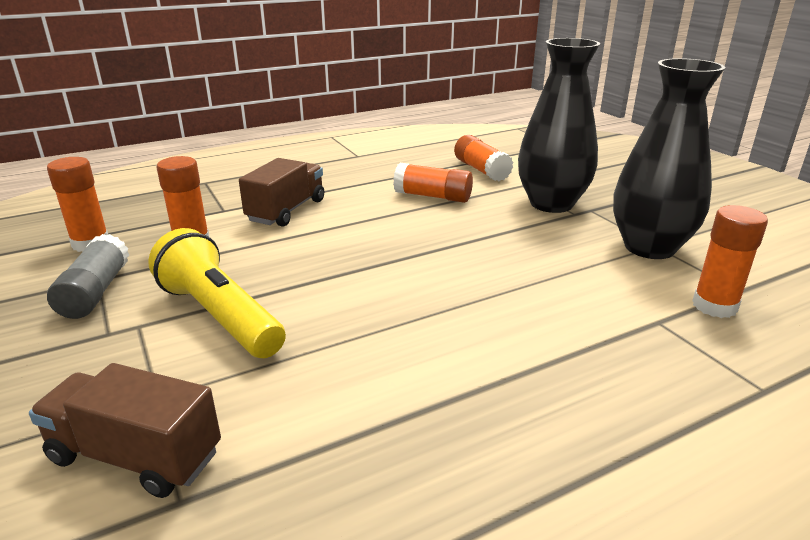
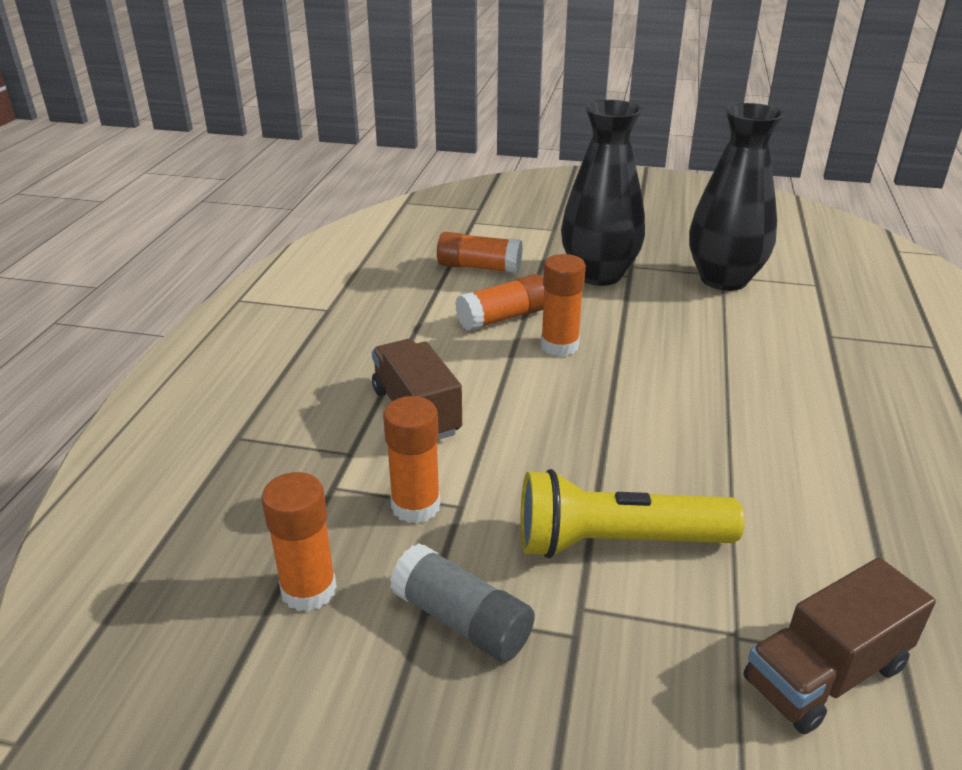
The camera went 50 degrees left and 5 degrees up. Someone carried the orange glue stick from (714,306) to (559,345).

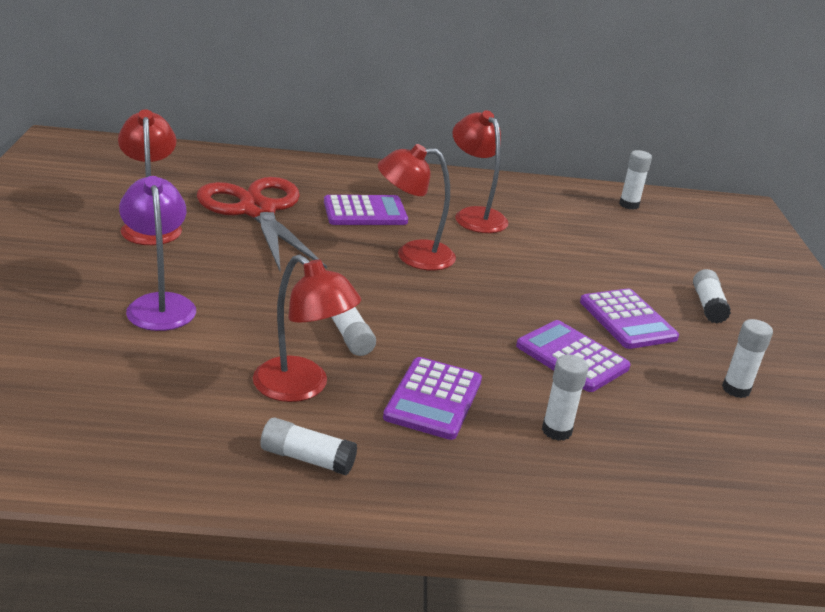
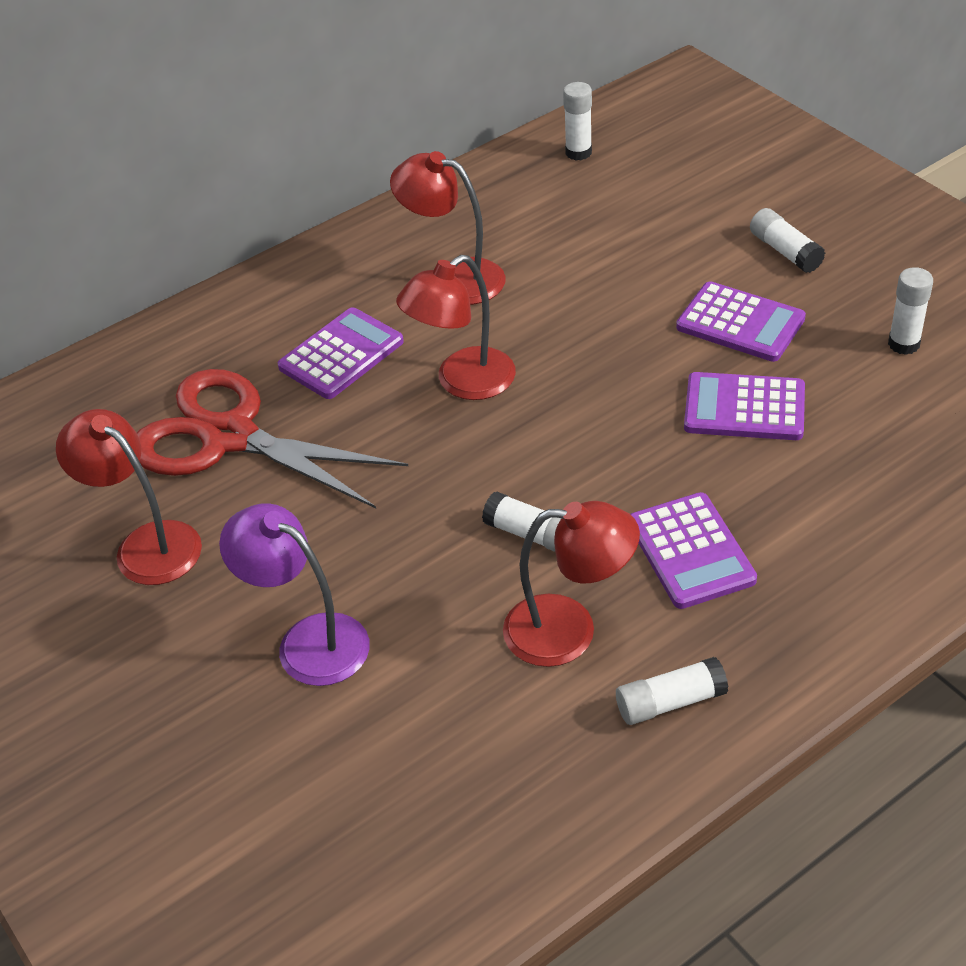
The camera went 30 degrees left and 15 degrees up. Someone took away the white glue stick at (556,430).

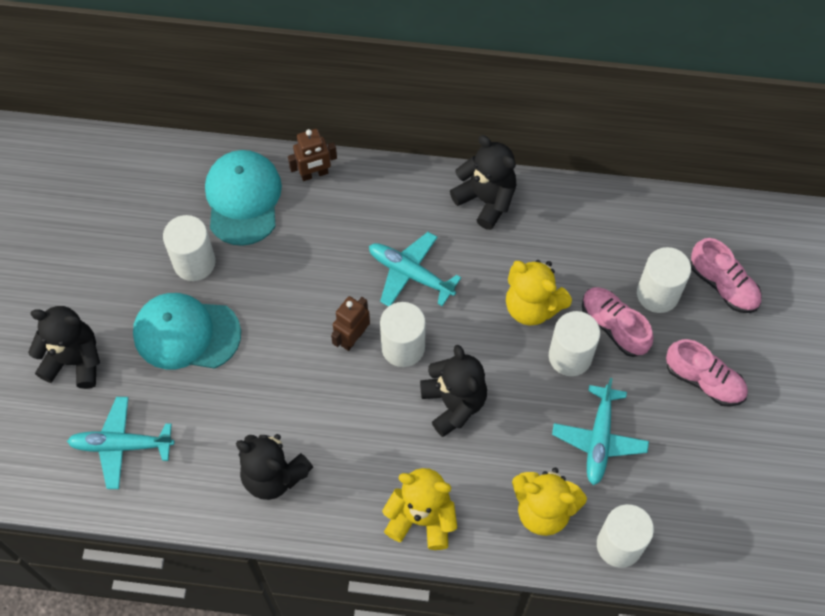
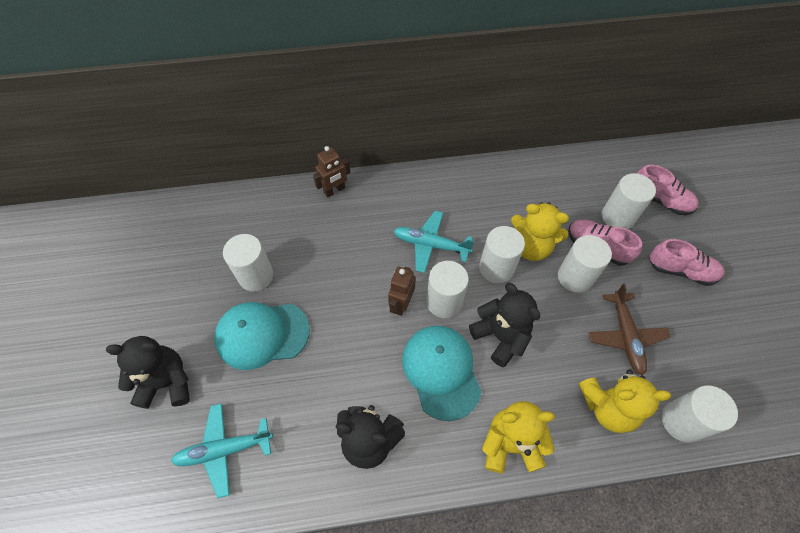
The camera went 15 degrees left and 5 degrees down. Someone carried the turquoise cap from (243,198) to (441,371). Someone took away the black teddy bear at (486,199). Someone repainted the turquoise plane at (599,439), which became the brown plane at (625,335). Someone put down the white cylinder at (496,268).

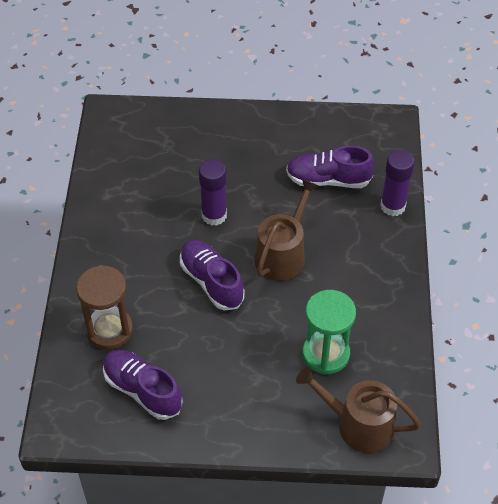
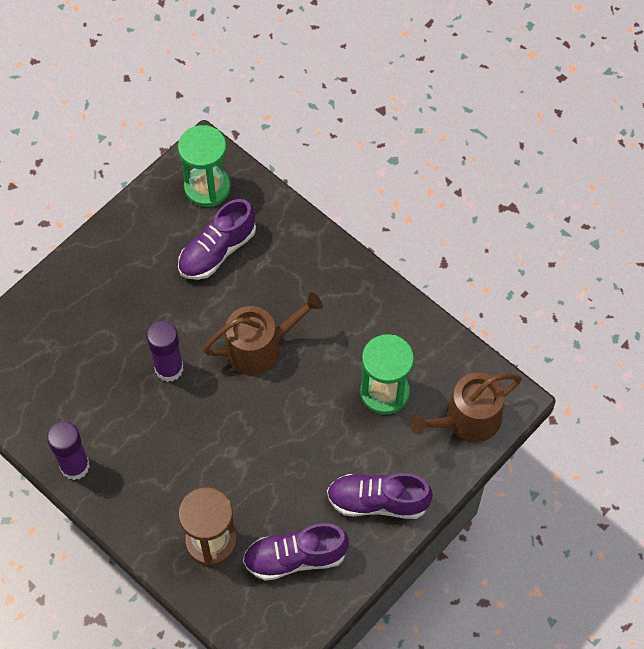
The camera went 50 degrees left and 10 degrees up. Someone carried the purple shoe from (211,282) to (377,502). Someone rotated the brown watering can at (283,254) by 90 degrees clockwise. Someone carried the purple glue stick from (392,206) to (75,466). Someone put down the green hourglass at (207,187).

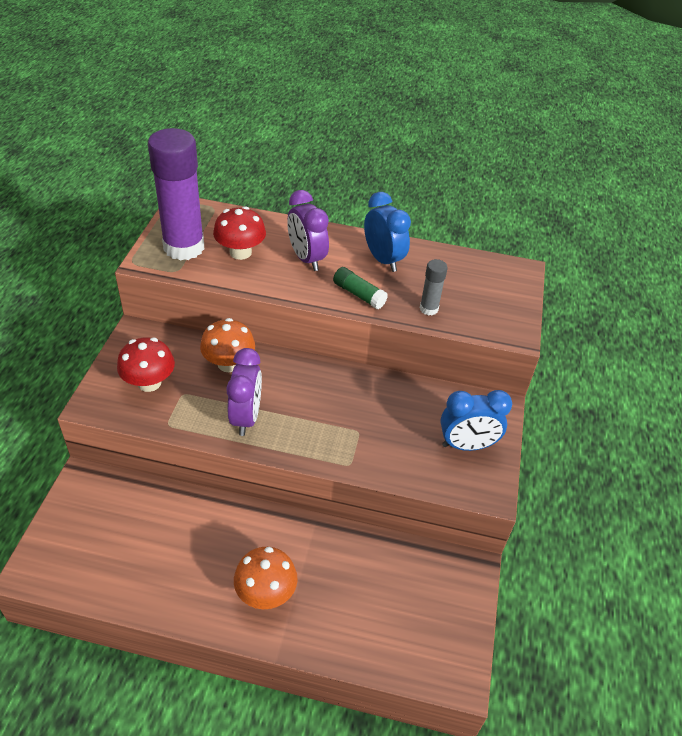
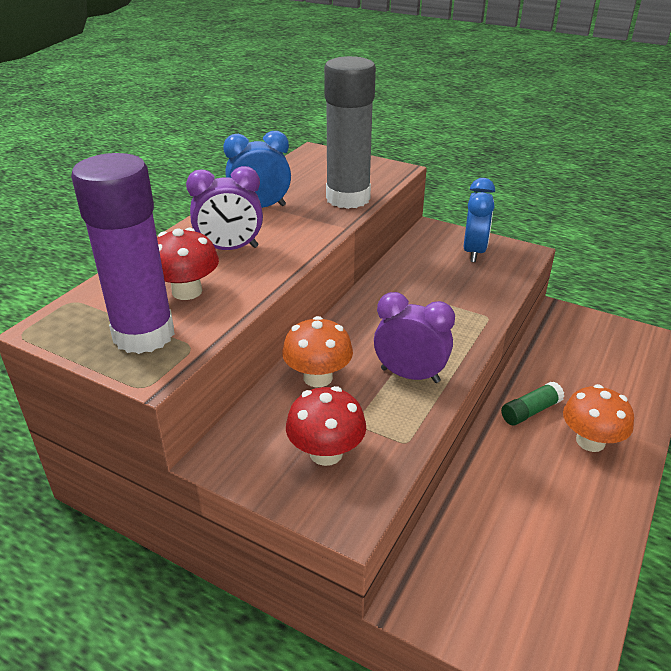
The camera went 70 degrees left and 10 degrees down. Someone carried the green glue stick from (359,294) to (530,411). Someone scaled the grey glue stick at (428,309) by 2.26.

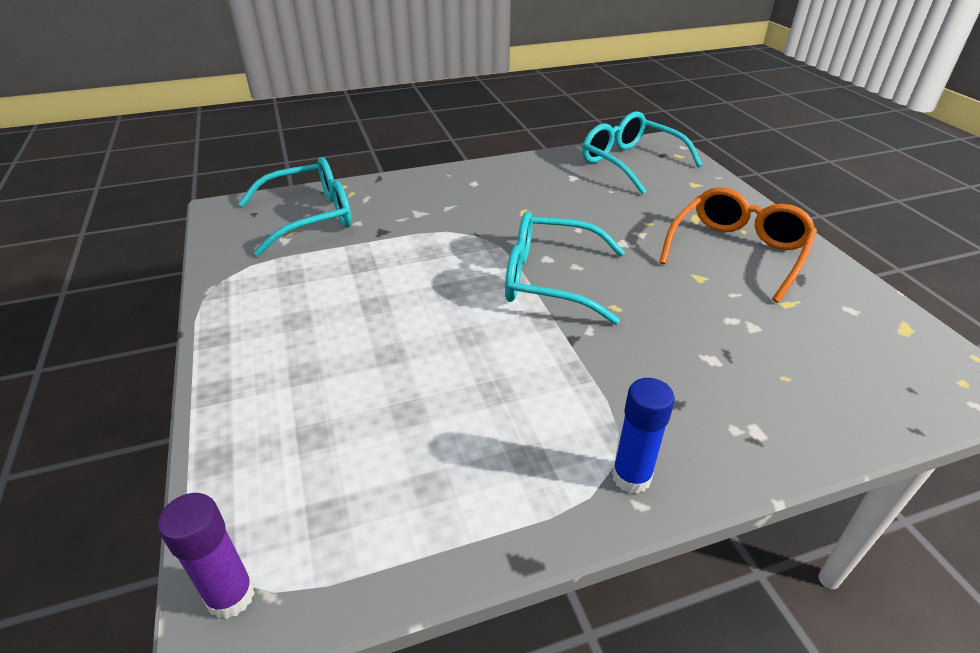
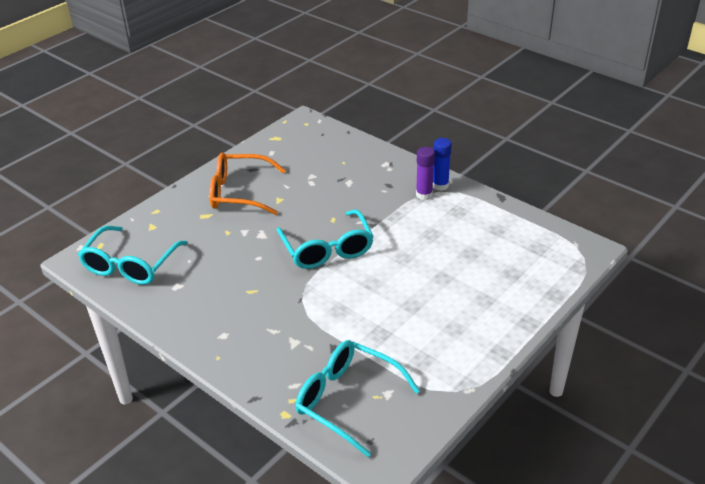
The camera went 120 degrees left and 0 degrees up. Someone carried the purple glue stick from (231,596) to (424,195).

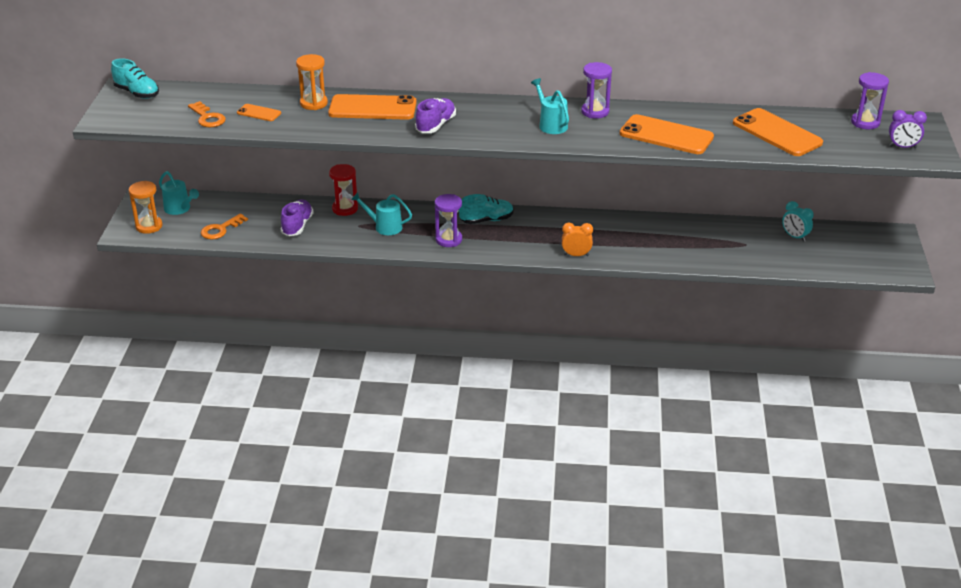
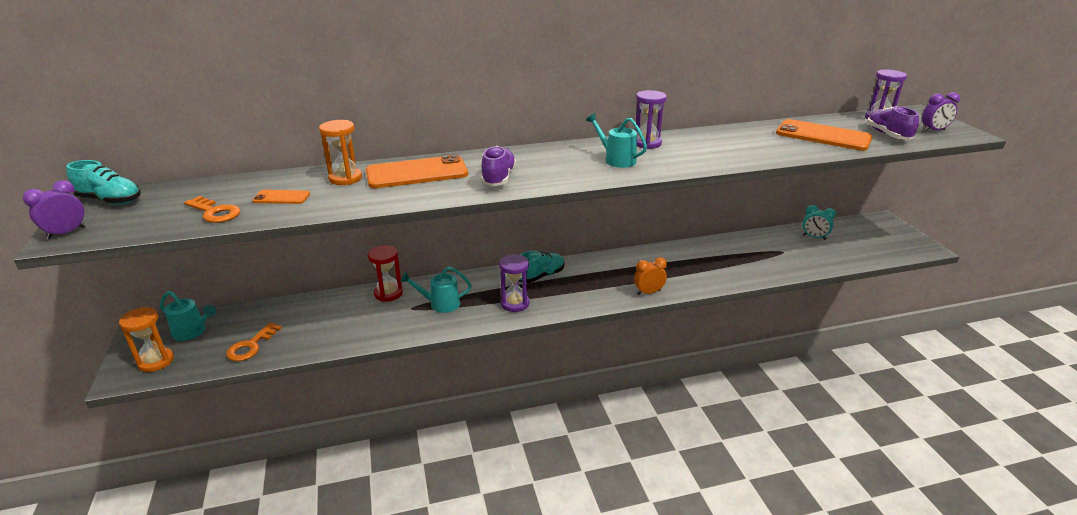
The camera went 20 degrees left and 5 degrees down. Someone carried the purple shoe from (297,226) to (888,135). Someone took away the orange phone at (666,135). Someone put down the purple clock at (66,233).

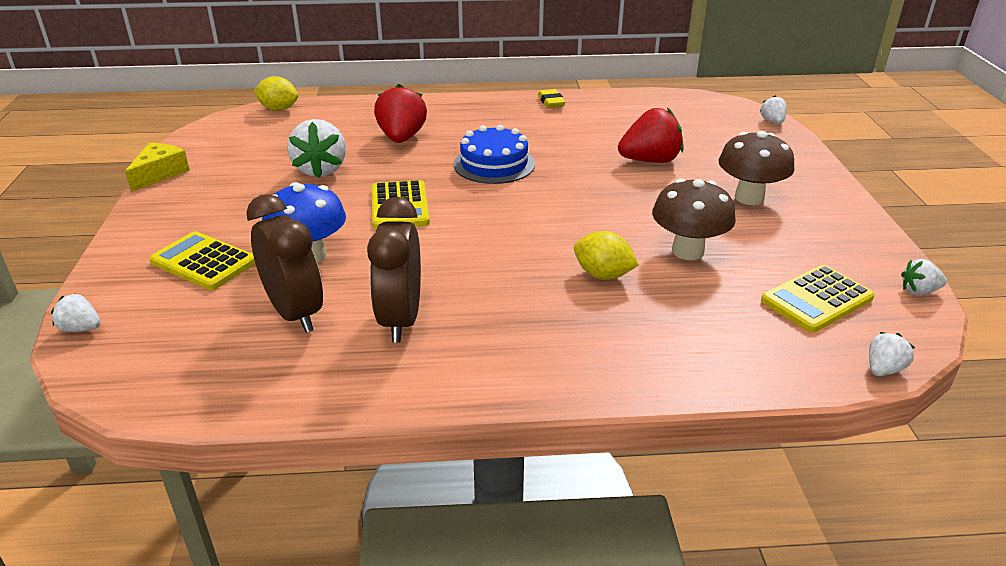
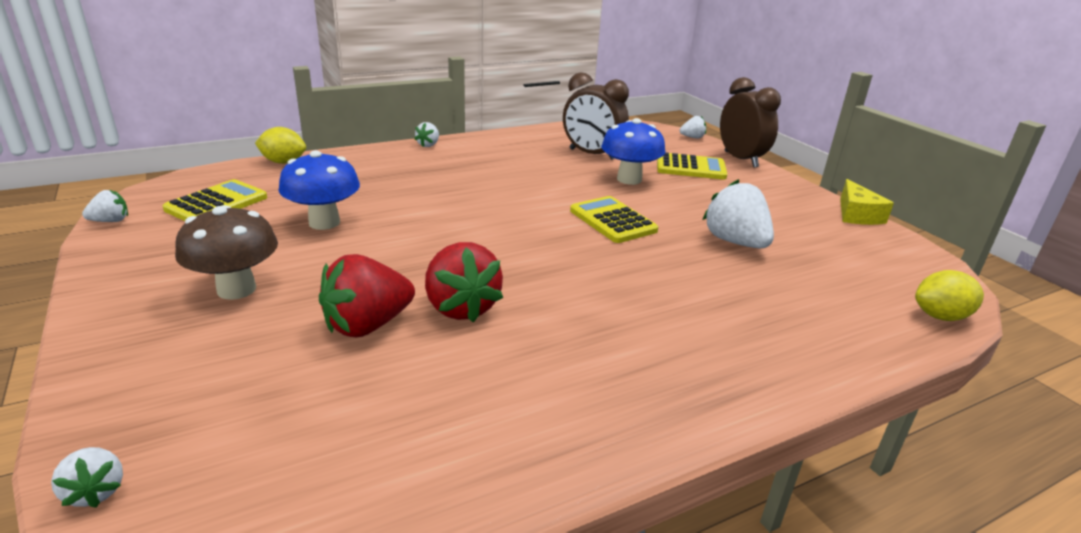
The camera went 155 degrees right and 5 degrees down. Someone carried the brown clock from (400,320) to (740,159). Someone carried the red strawberry from (402,138) to (461,308). Someone took away the blue cake at (494,164). Someone took away the yellow eraser at (551,102). Someone carried the yellow lemon from (603,275) to (283,162). Someone repainted the brown mushroom at (687,251), which became the blue mushroom at (324,222). Someone carried the white strawberry from (883,369) to (428,145).

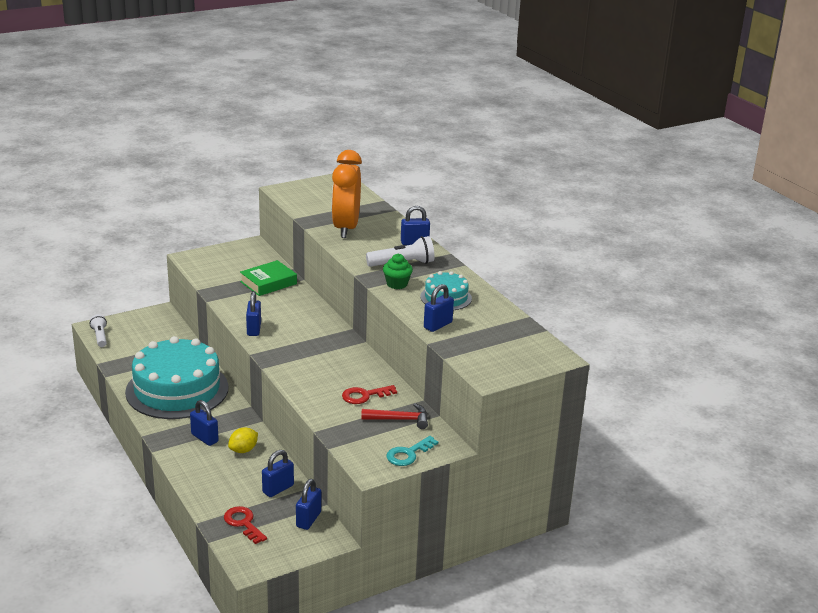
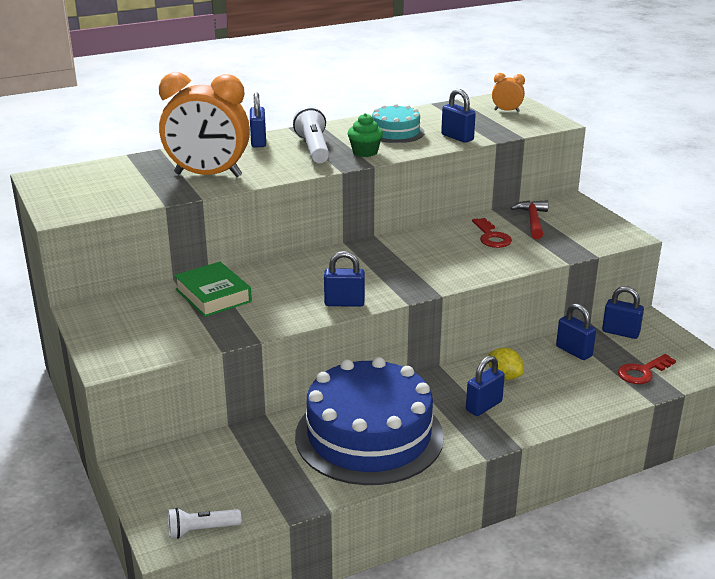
The camera went 85 degrees left and 0 degrees up. Someone repainted the turquoise cake at (177,390), which became the blue cake at (369,436). Someone took away the turquoise key at (408,454). Someone put down the orange clock at (506,111).

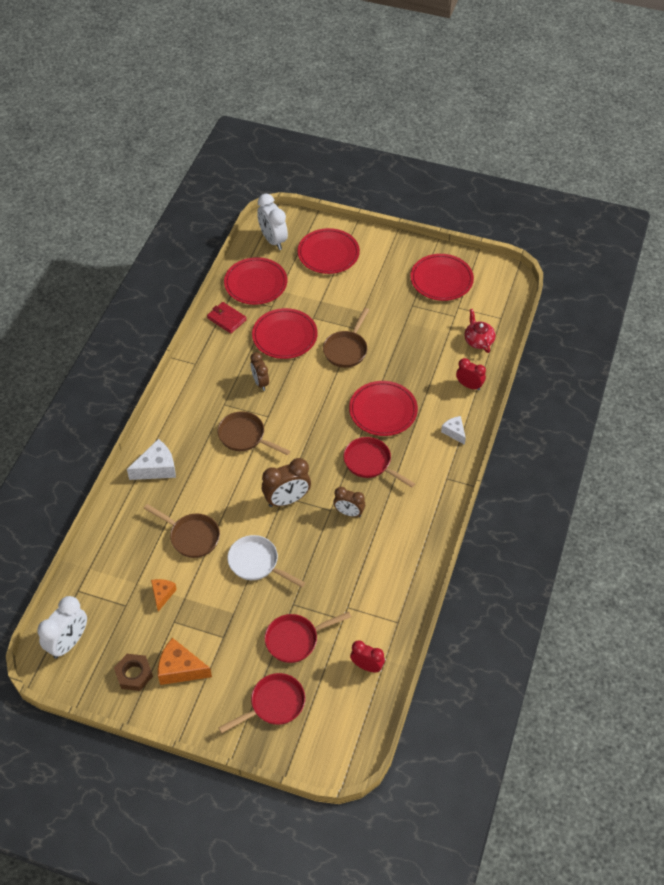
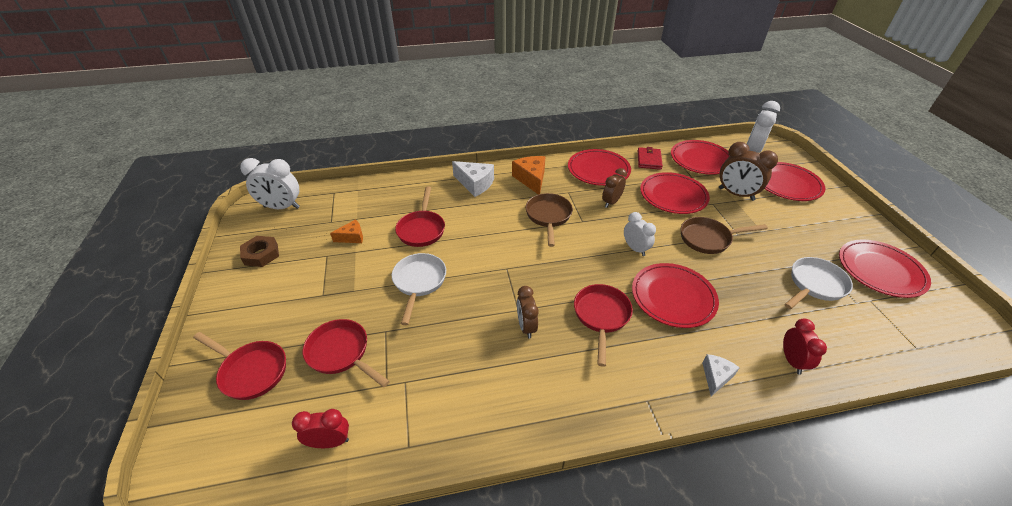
The camera went 60 degrees right and 10 degrees down. Someone repainted the brown pan at (191,536), which became the red pan at (422,229). Someone carried the orange cheese from (180,669) to (531,179). Someone carried the brown clock from (287,500) to (736,194). Someone rotated the red clock at (367,666) by 90 degrees counterclockwise. Someone took away the red teapot at (478,340). Someone put down the red plate at (598,170). Someone put down the white clock at (635,249). Someone put down the white pan at (814,285).

